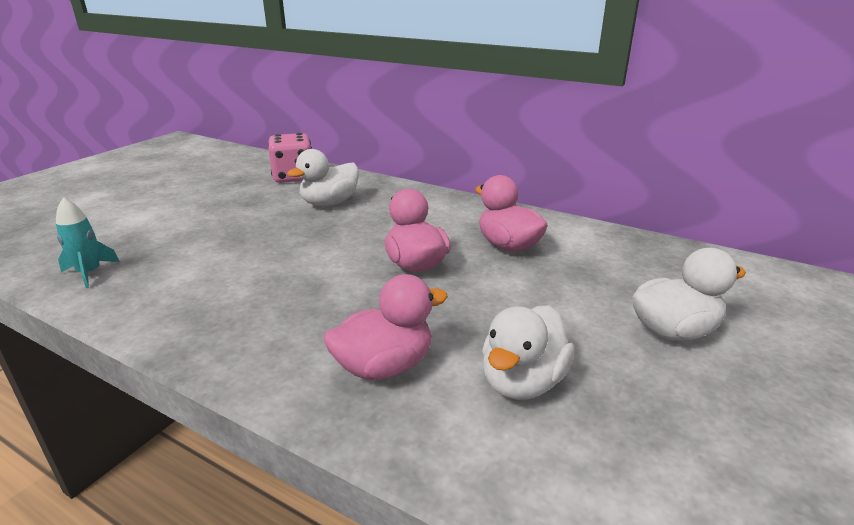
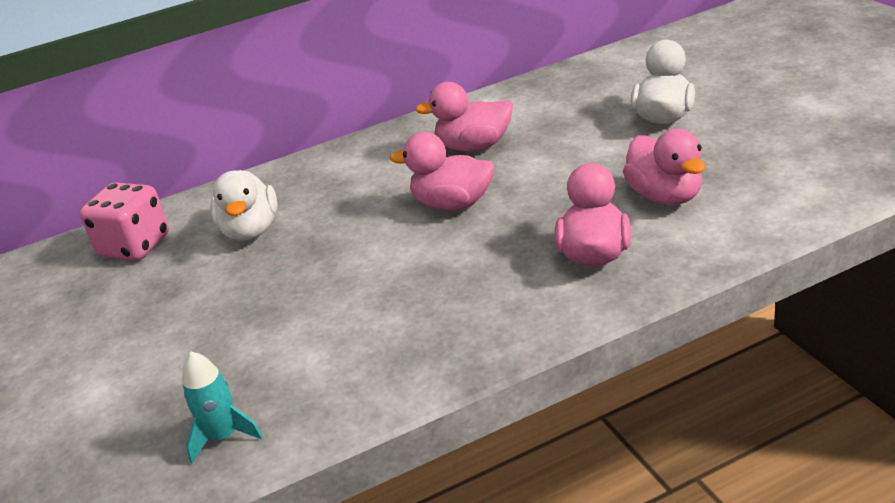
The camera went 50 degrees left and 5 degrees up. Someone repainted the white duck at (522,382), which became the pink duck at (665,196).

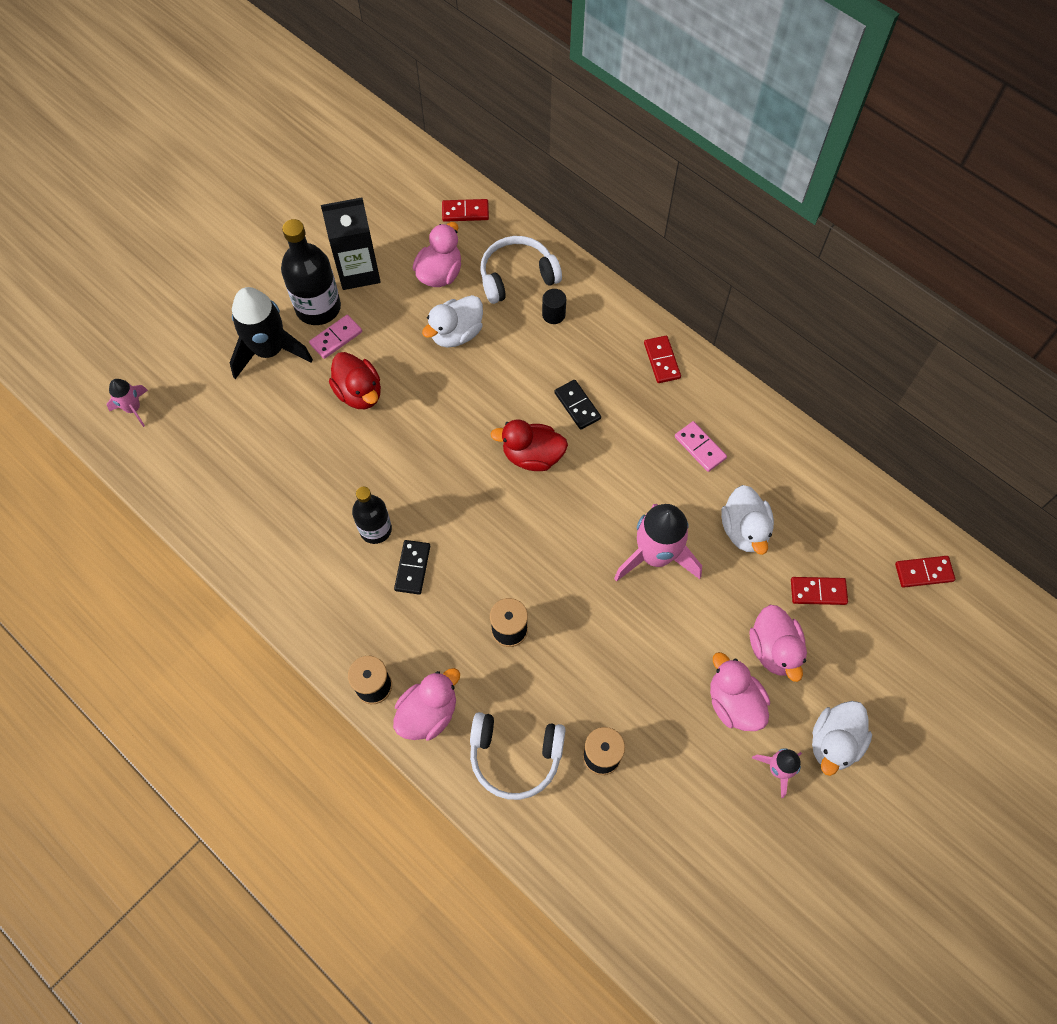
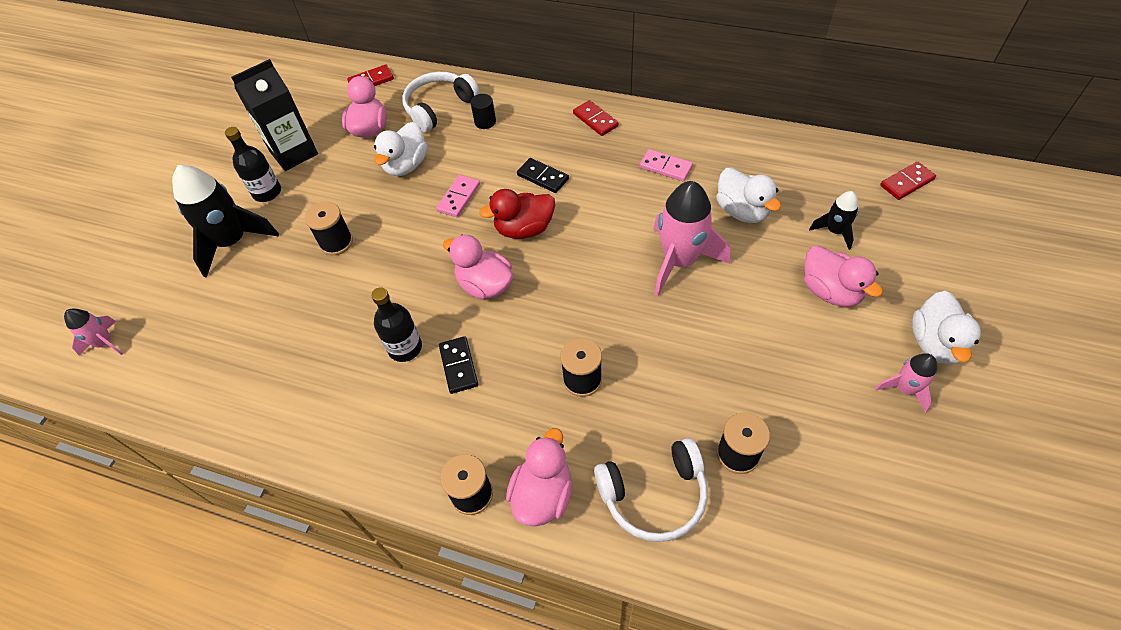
The camera went 20 degrees left and 10 degrees down. Someone scaled the black bottle at (318,307) by 0.65. Someone carried the pink domino from (336,338) to (459,198). Someone swapped the red duck at (359,393) for the black spool at (336,242). Someone carried the pink duck from (734,703) to (485,285). Someone swapped the red domino at (818,592) for the black rocket at (835,231).

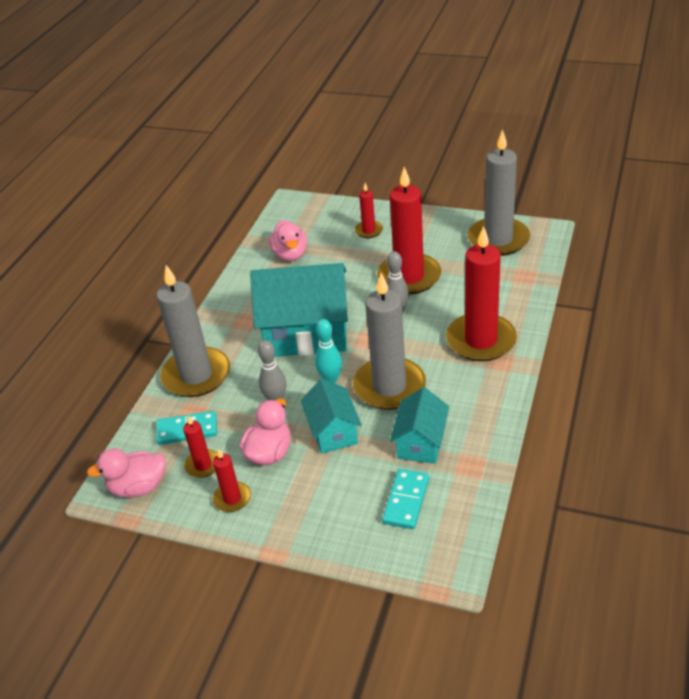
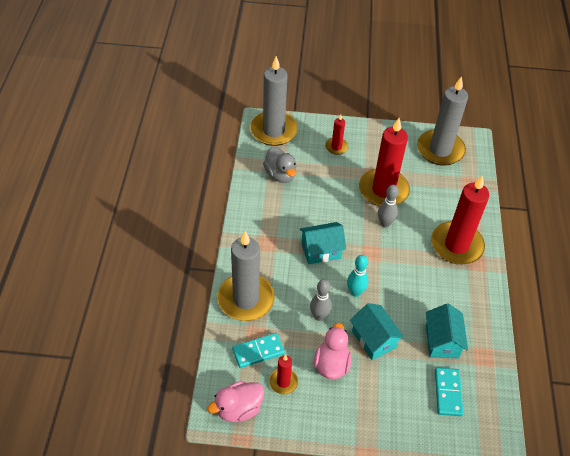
The camera went 20 degrees left and 10 degrees up. Someone took away the red candle at (232,498). Someone scaled the turquoise house at (306,333) by 0.54. Someone repainted the pink duck at (290,255), which became the grey duck at (280,175). Someone carried the grey candle from (389,387) to (273,130).

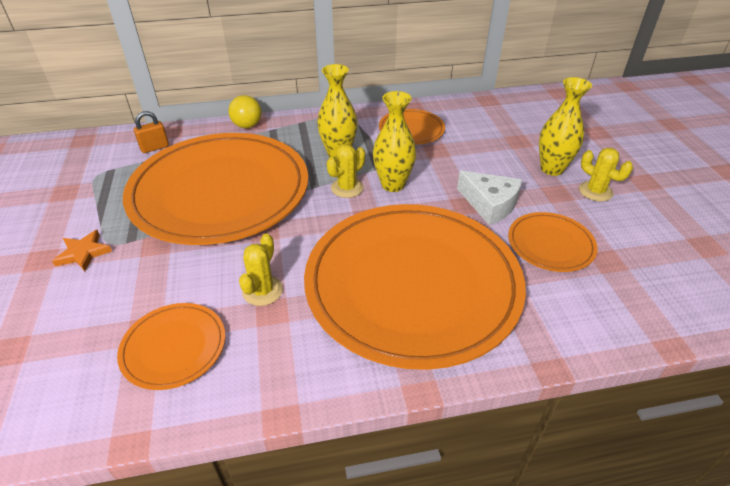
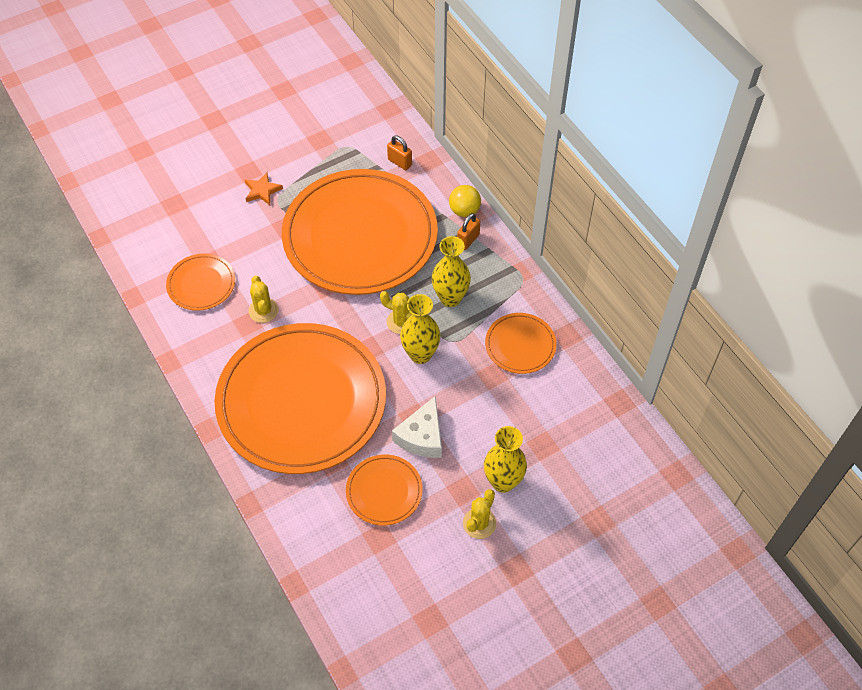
The camera went 70 degrees right and 15 degrees up. Someone rotated the yellow cactus at (262,291) by 75 degrees clockwise. Someone put down the orange padlock at (468,240).

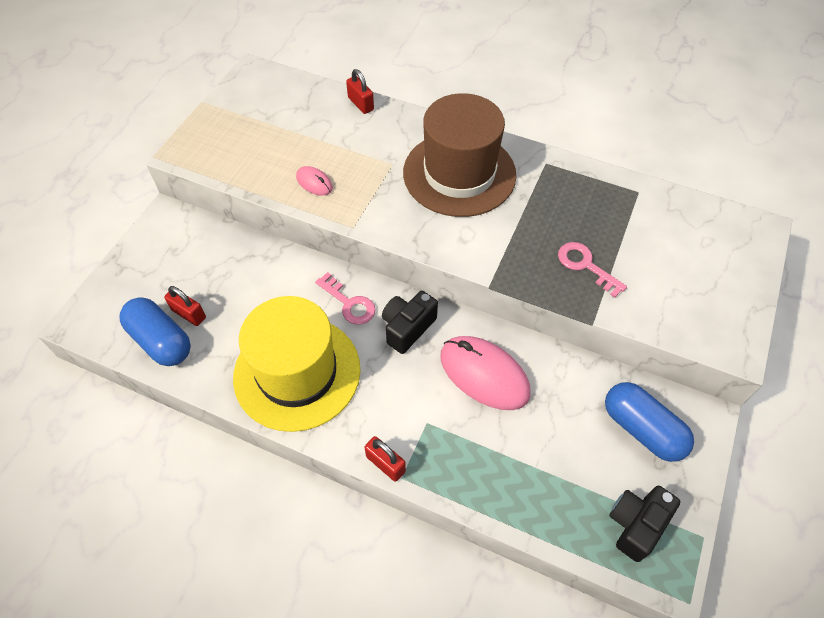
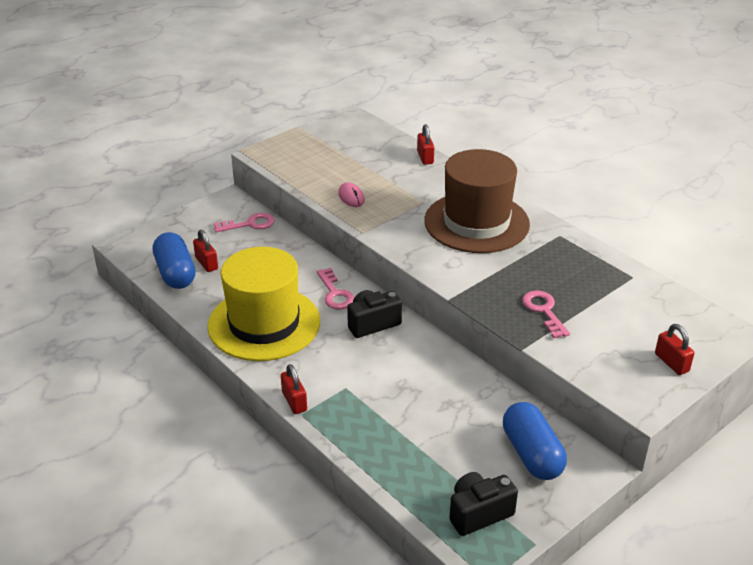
The camera went 25 degrees right and 20 degrees down. Someone took away the pink mouse at (484,374). Someone put down the pink key at (249,224). Someone put down the red padlock at (671,362).

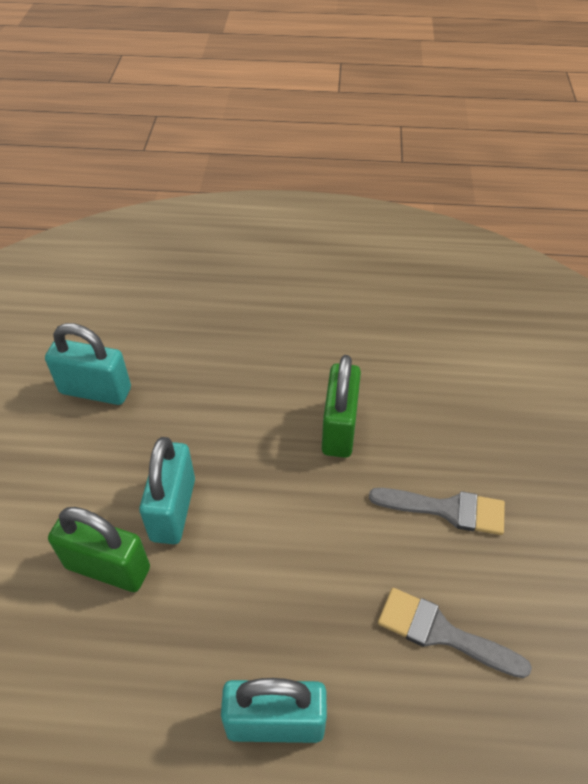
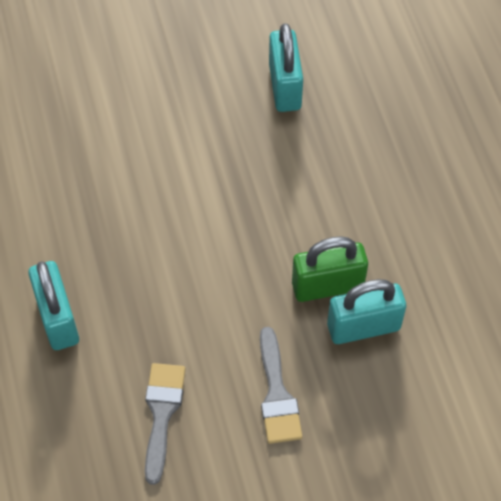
The camera went 70 degrees right and 10 degrees up. Someone took away the green padlock at (108,568). Someone carried the turquoise padlock from (173,509) to (363,327).

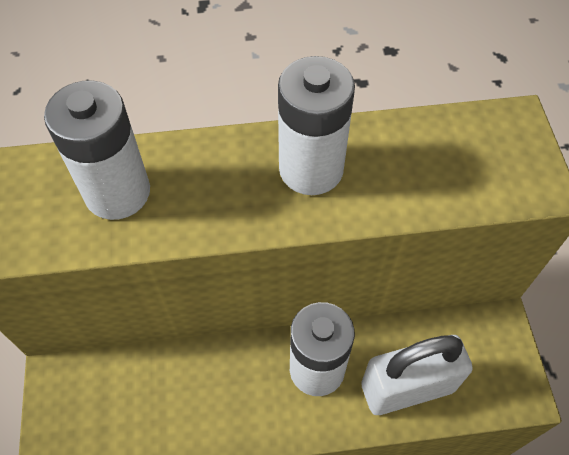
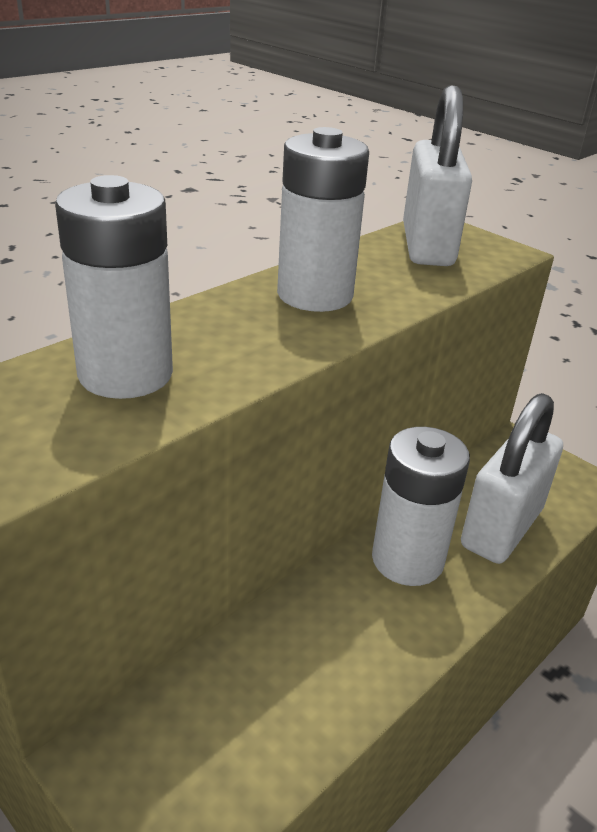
The camera went 40 degrees left and 25 degrees down. Someone put down the white padlock at (427,246).

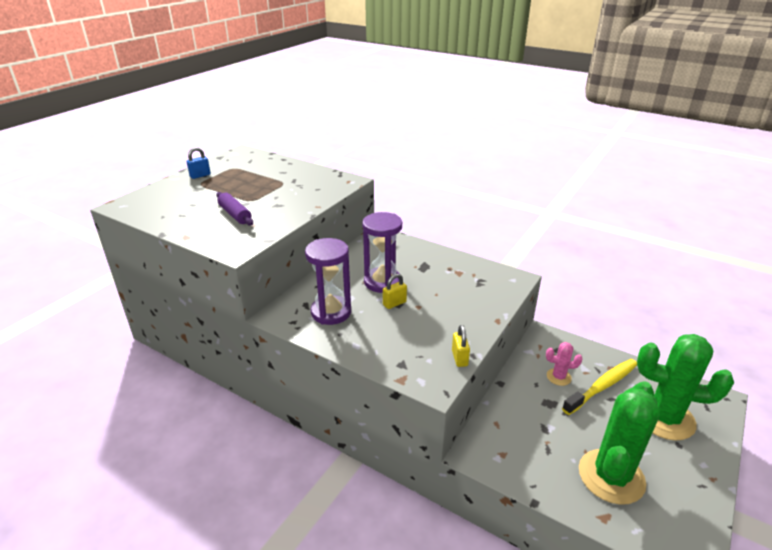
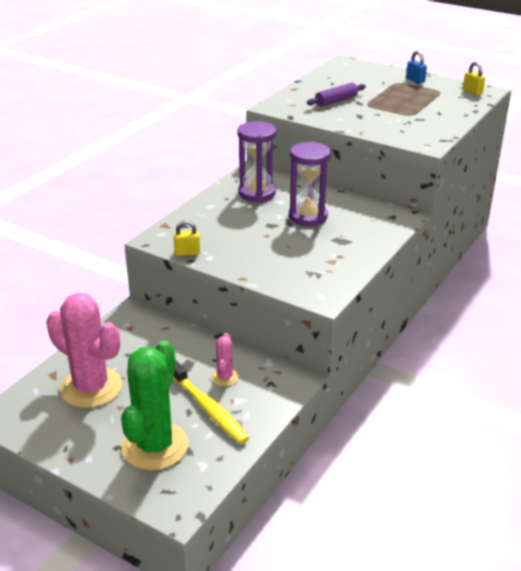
The camera went 90 degrees right and 0 degrees up. Someone carried the yellow padlock from (394,303) to (472,92). Someone repainted the green cactus at (611,476), which became the pink cactus at (91,388).

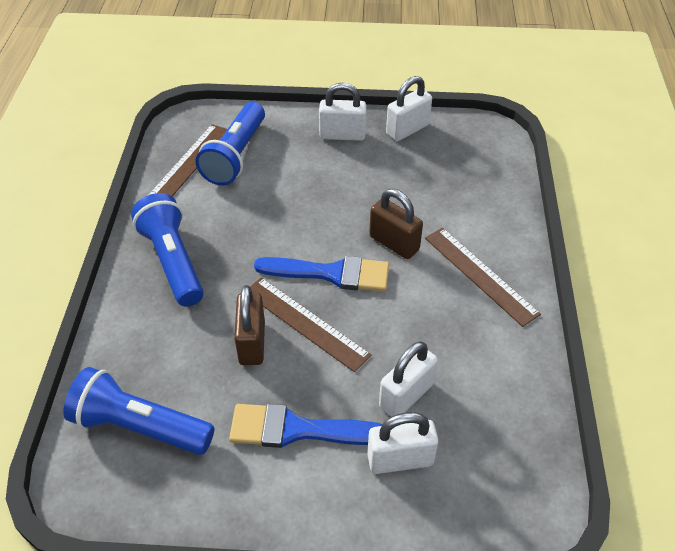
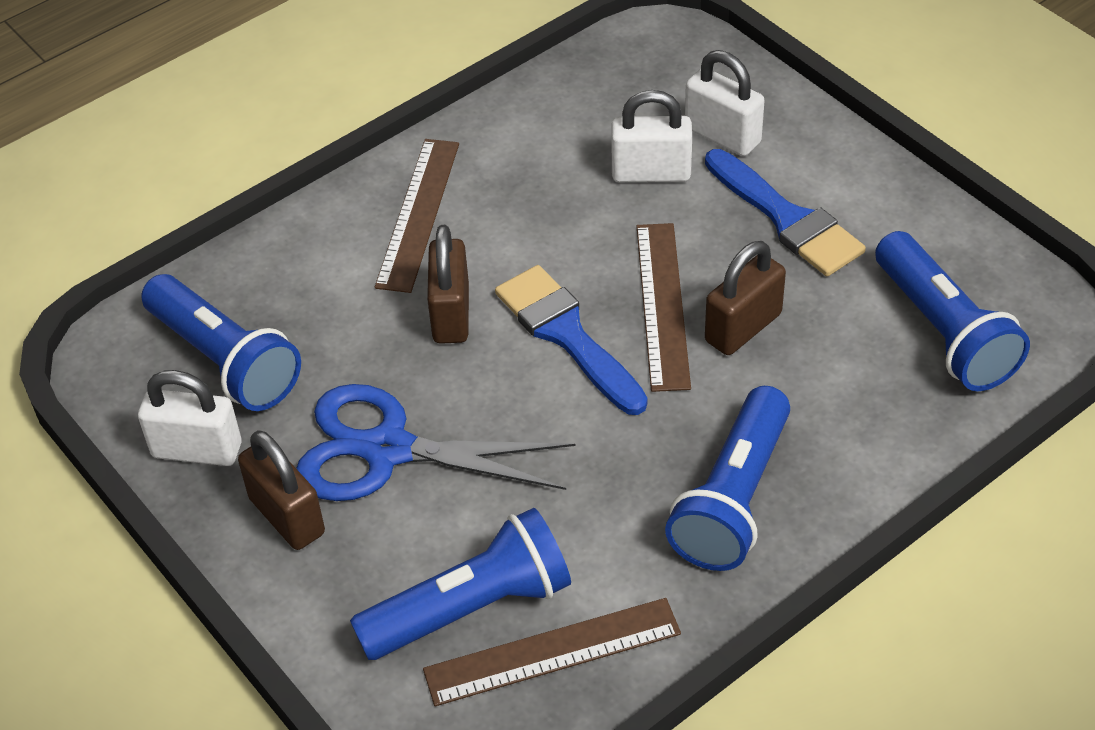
The camera went 130 degrees left and 0 degrees up. Someone repainted the white padlock at (342,135), which became the brown padlock at (287,516). Someone put down the blue flashlight at (225,360). Someone put down the blue scissors at (387,450).

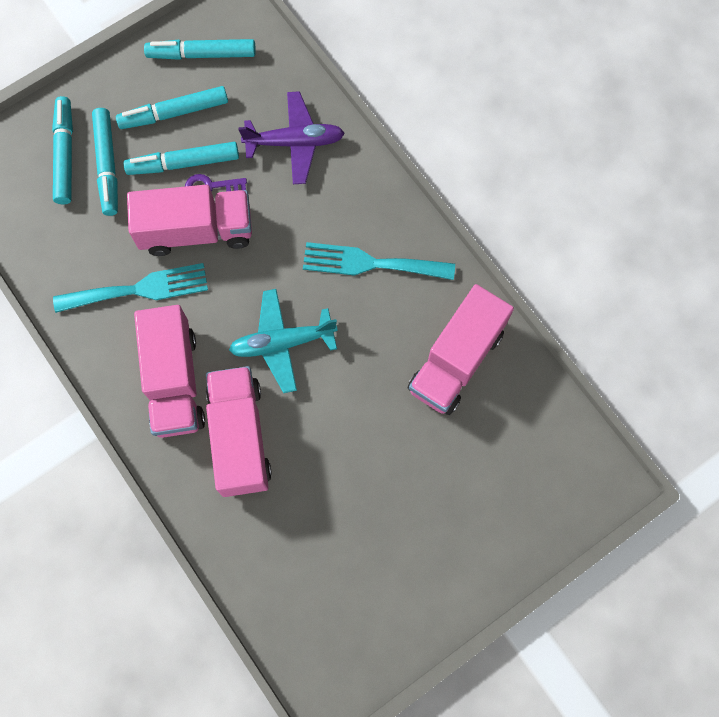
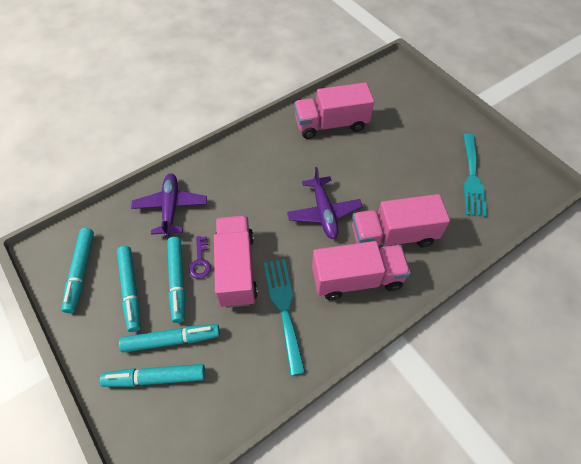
The camera went 90 degrees left and 15 degrees down. Someone repainted the turquoise plane at (282,343), which became the purple plane at (324,212). Someone carried the turquoise fork from (370,263) to (472,178). Someone rotated the pink truck at (456,360) by 135 degrees clockwise.

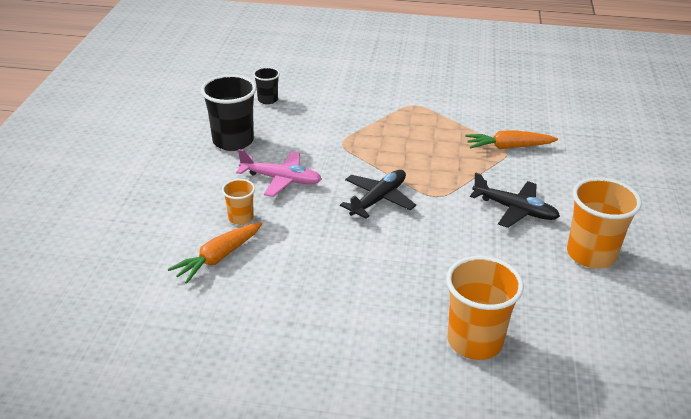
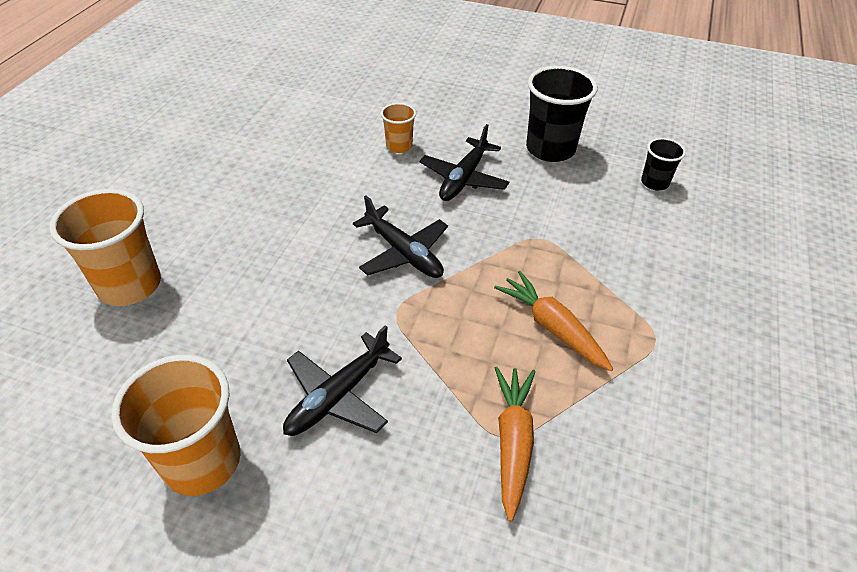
The camera went 100 degrees right and 10 degrees up. Someone carried the orange carrot from (218,258) to (552,327). Someone repainted the pink plane at (281,179), which became the black plane at (464,178).

